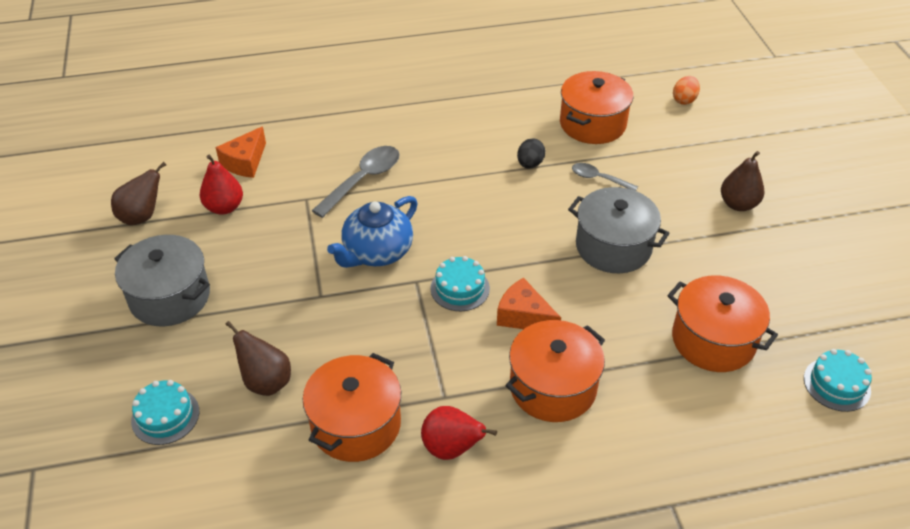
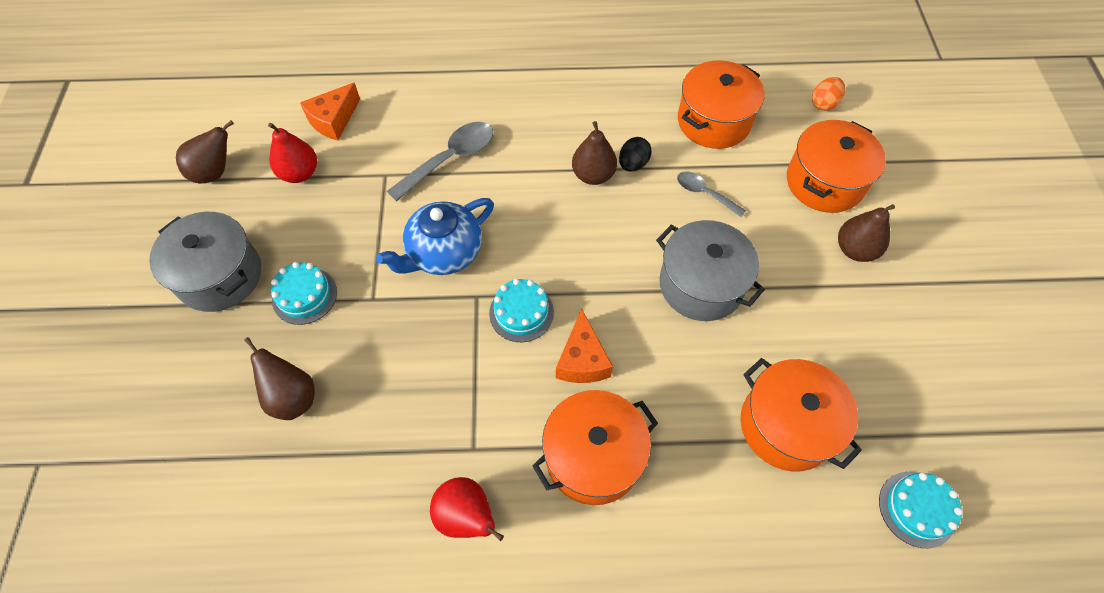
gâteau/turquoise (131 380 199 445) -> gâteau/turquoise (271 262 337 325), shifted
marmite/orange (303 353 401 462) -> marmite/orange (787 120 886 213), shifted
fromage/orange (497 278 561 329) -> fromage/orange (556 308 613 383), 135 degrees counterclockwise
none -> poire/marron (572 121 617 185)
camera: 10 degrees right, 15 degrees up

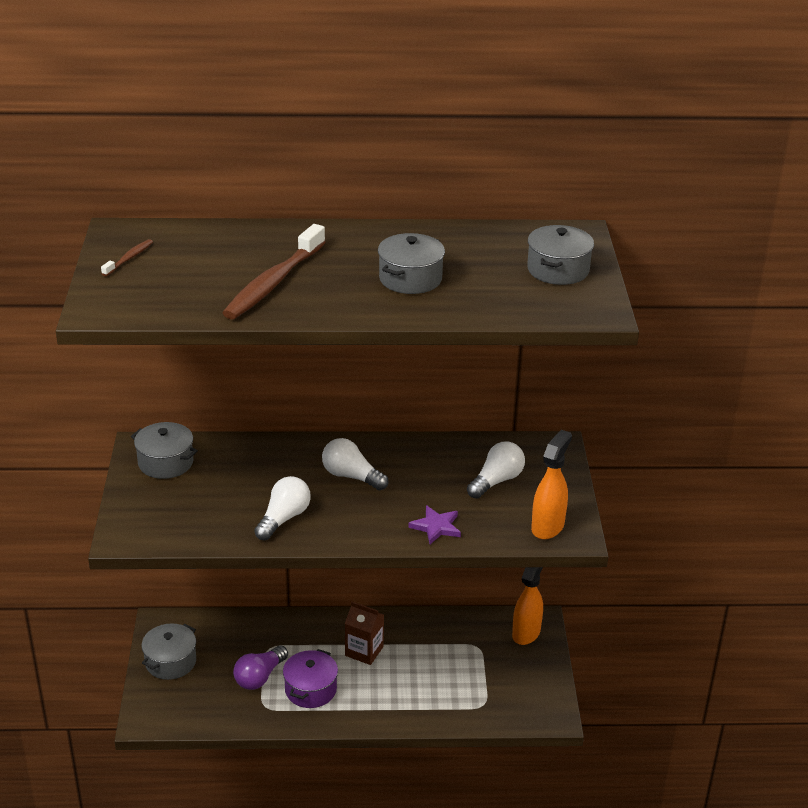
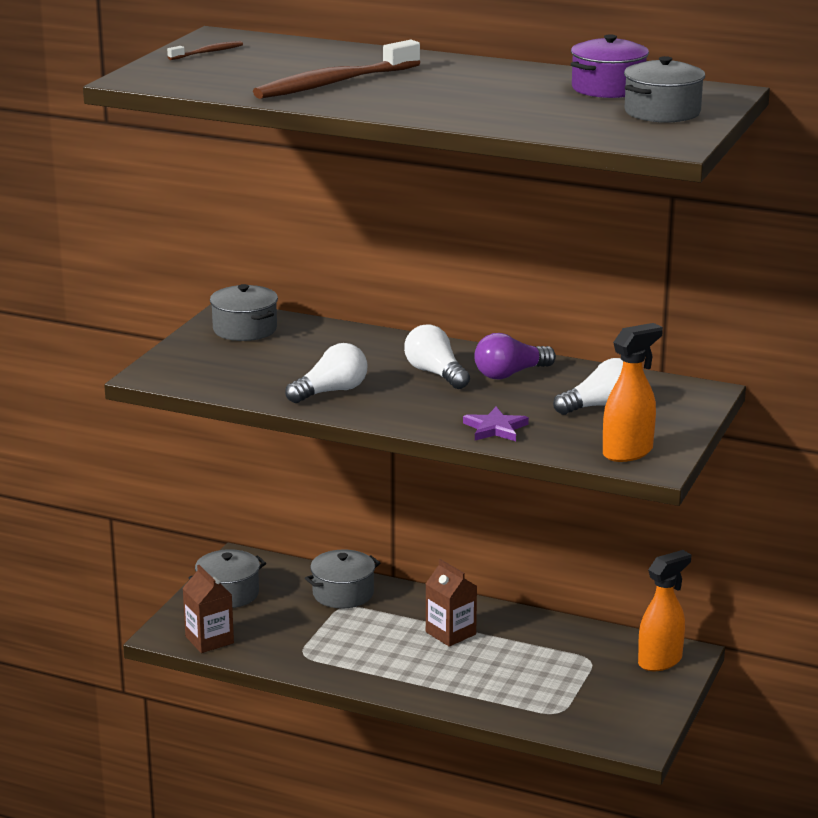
ampoule/violet (233 645 288 690) -> ampoule/violet (474 333 556 380), shifted
marmite/violet (283 649 338 708) -> marmite/violet (571 34 649 98), shifted
marmite/gris (378 233 445 294) -> marmite/gris (305 549 380 609), shifted
none -> brique de lait/marron (183 565 234 653)
camera: 25 degrees right, 10 degrees down

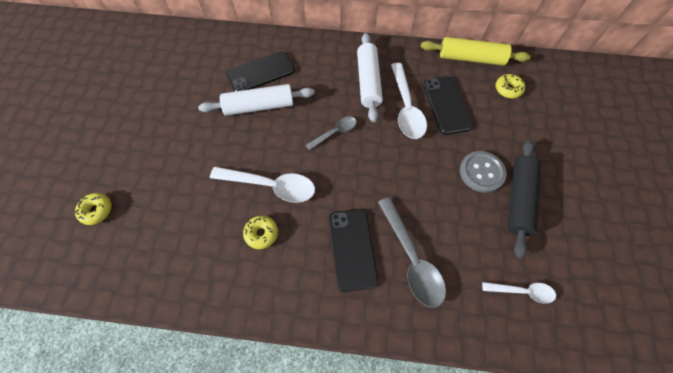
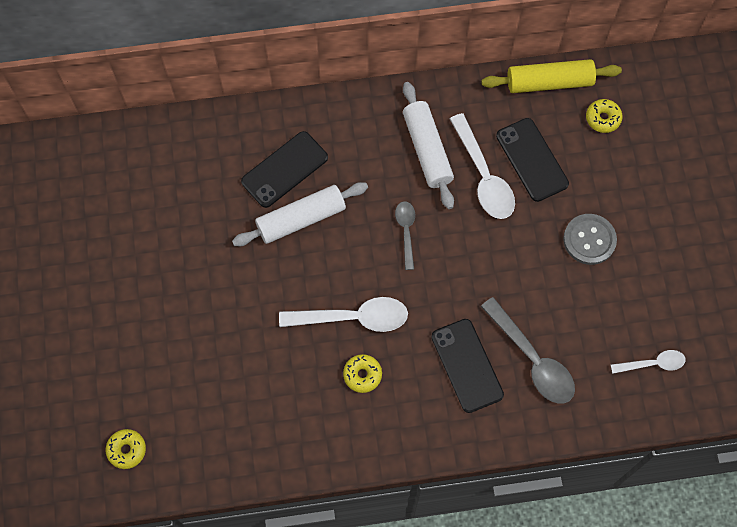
beignet/jaune (75 193 112 225) -> beignet/jaune (106 429 146 469), shifted
cuillère/gris (306 116 356 150) -> cuillère/gris (395 201 415 270), 45 degrees counterclockwise
rouleau à pâtisserie/noir (508 140 541 259) -> none
camera: 15 degrees left, 5 degrees up

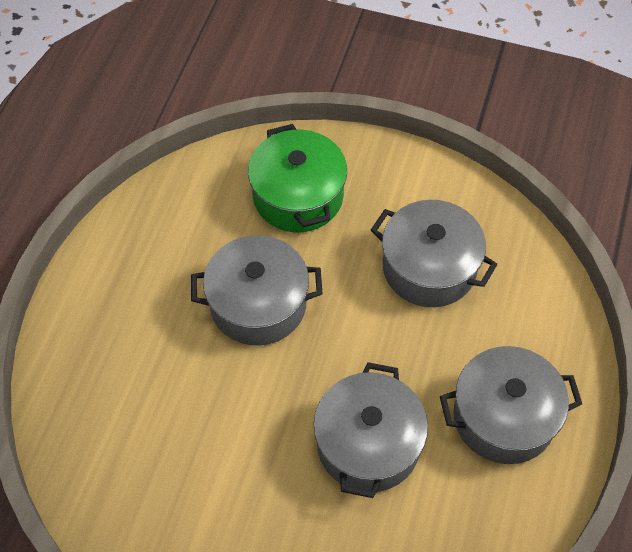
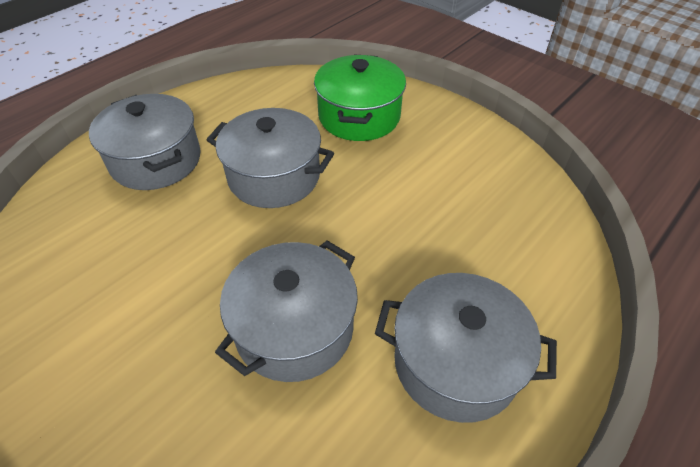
marmite/gris (371 200 498 307) -> marmite/gris (89 94 201 190), shifted
camera: 25 degrees right, 10 degrees down

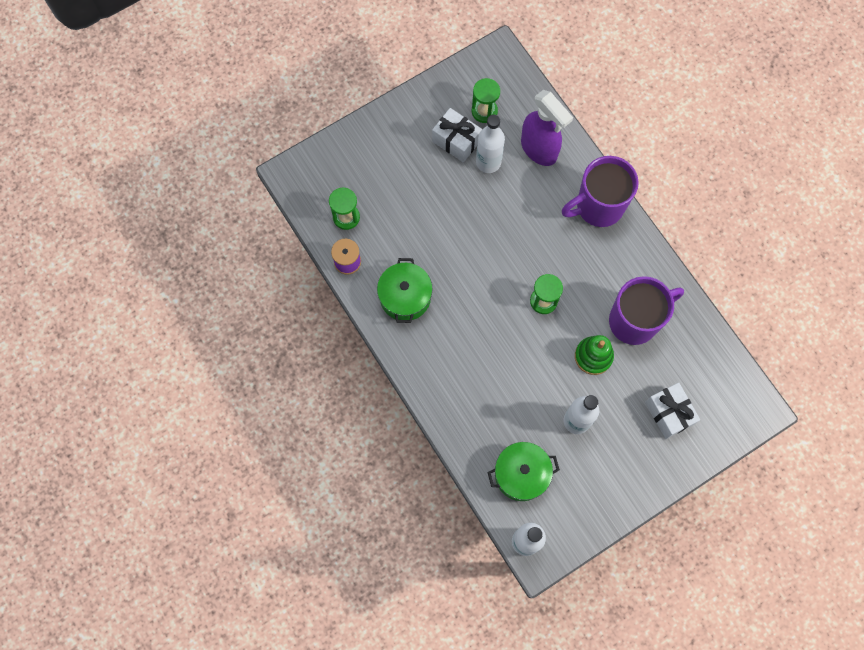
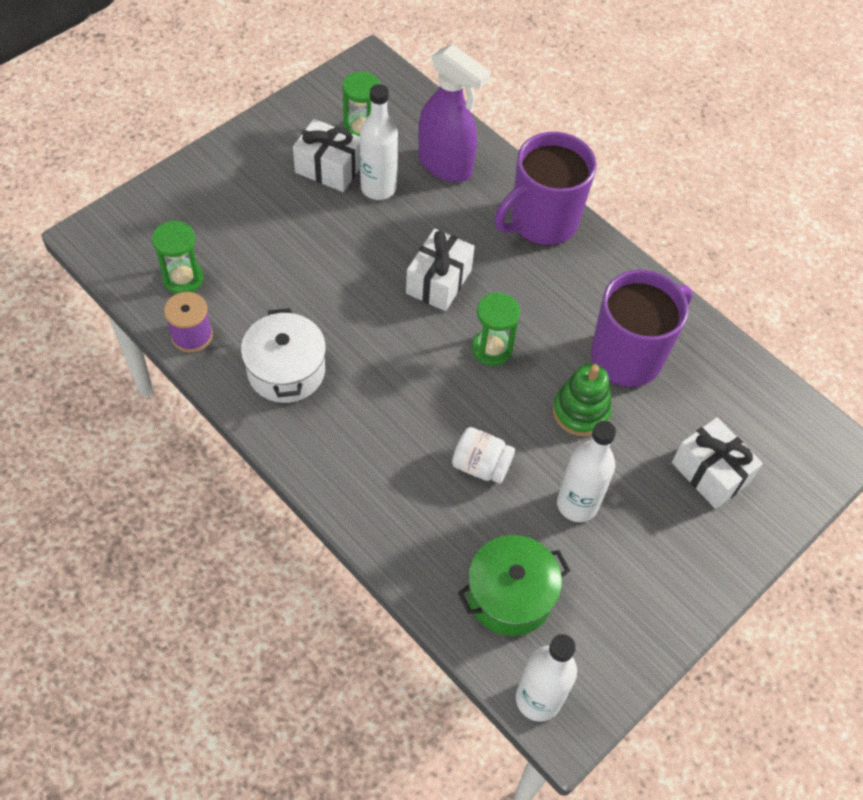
marmite/vert (377 258 433 323) -> marmite/blanc (241 308 326 403)
none -> cadeau/blanc (406 229 475 311)
none -> bocal/blanc (452 427 515 484)
camera: 15 degrees left, 15 degrees down

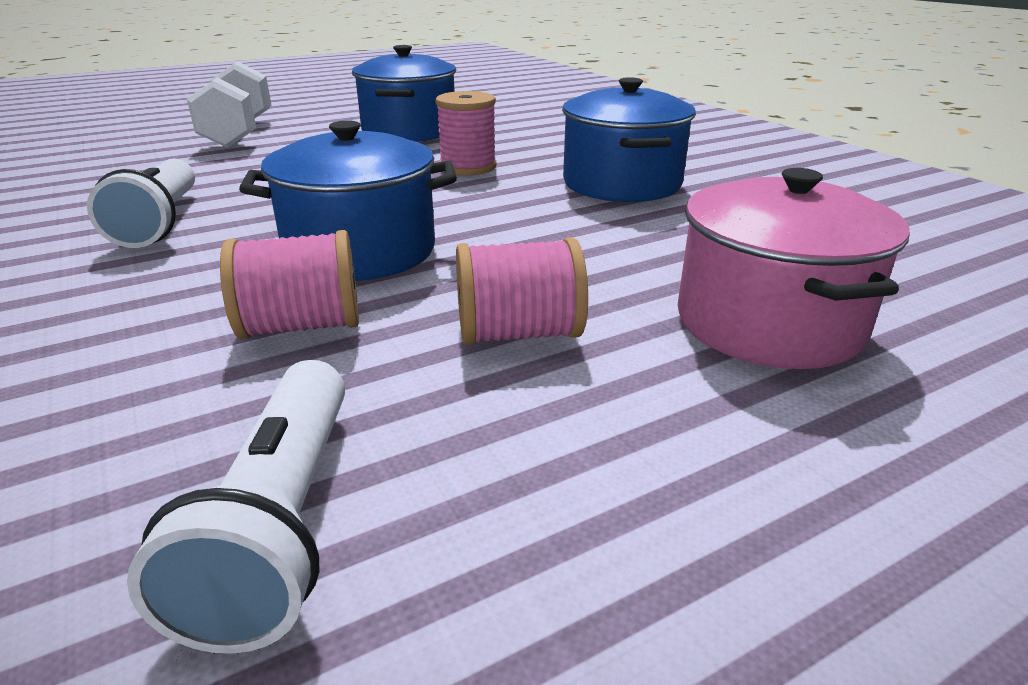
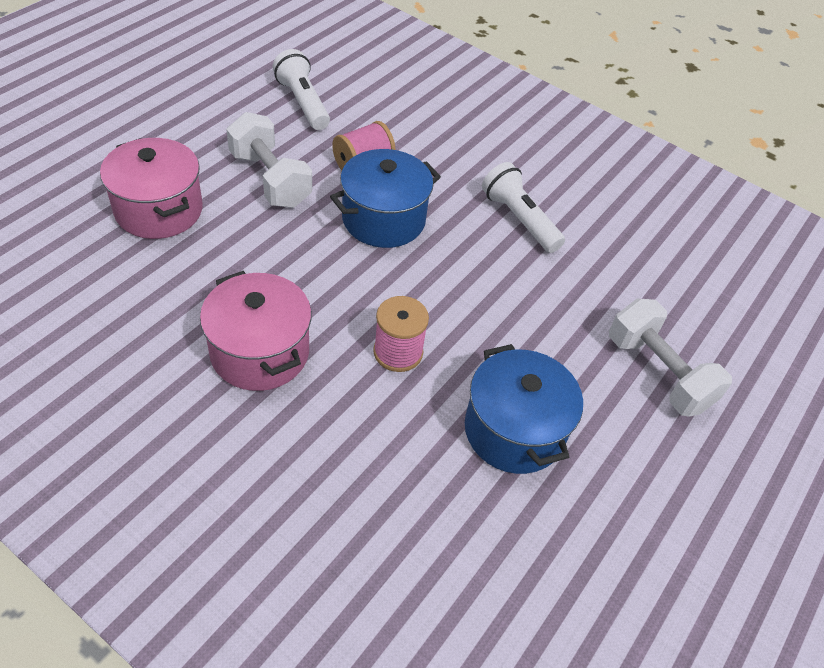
bobine/rose (456 237 588 345) -> haltère/blanc (226 112 312 208)
marmite/bleu (562 77 696 202) -> marmite/rose (200 271 312 391)
camera: 150 degrees right, 20 degrees up

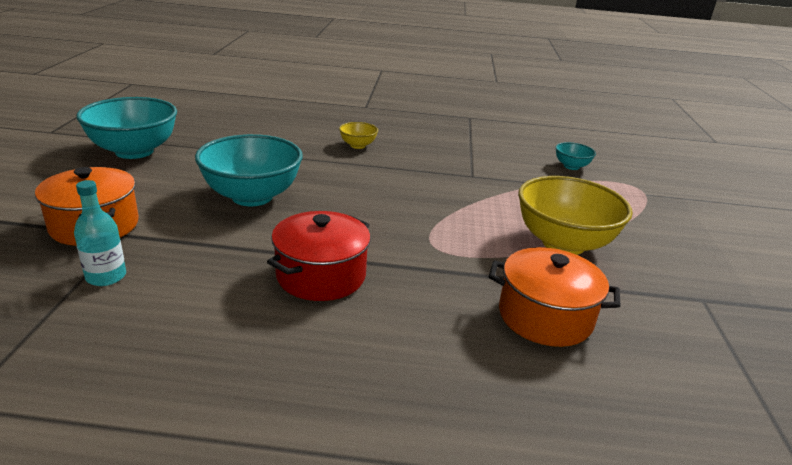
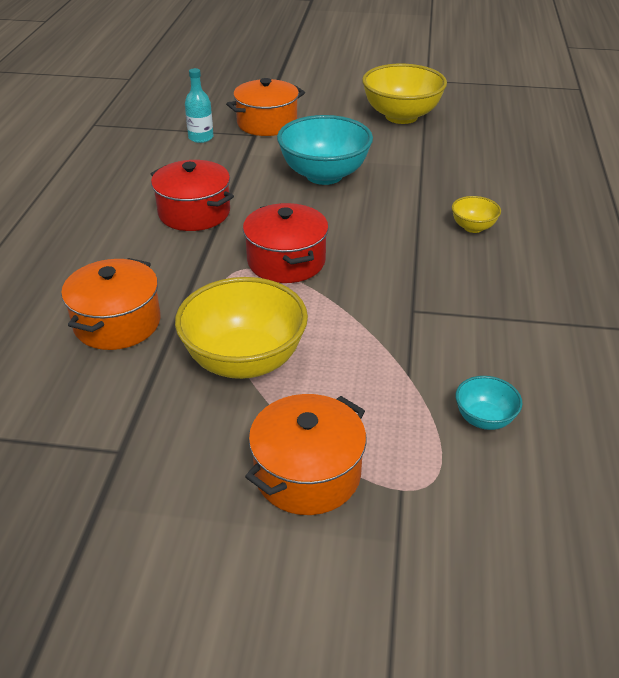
bol/turquoise (76 97 177 159) -> bol/jaune (362 64 447 124)
none -> marmite/rouge (243 203 329 283)
none -> marmite/orange (245 394 367 515)
camera: 95 degrees right, 10 degrees up

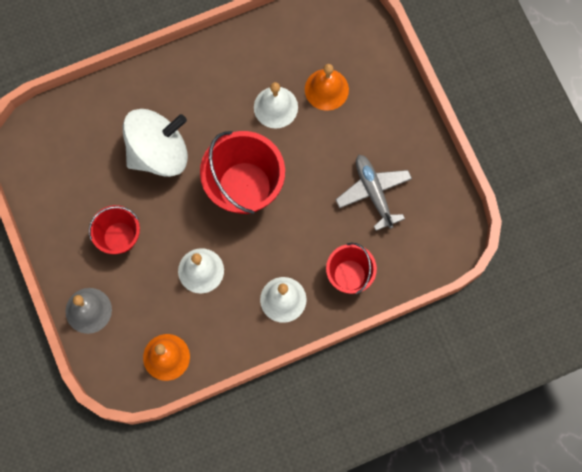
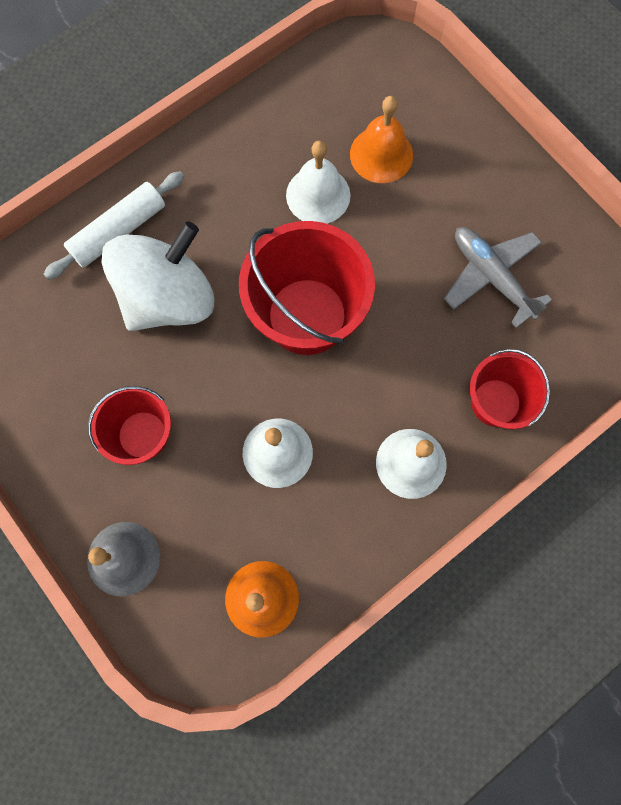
none -> rouleau à pâtisserie/blanc (44 171 184 280)
camera: 15 degrees left, 0 degrees up

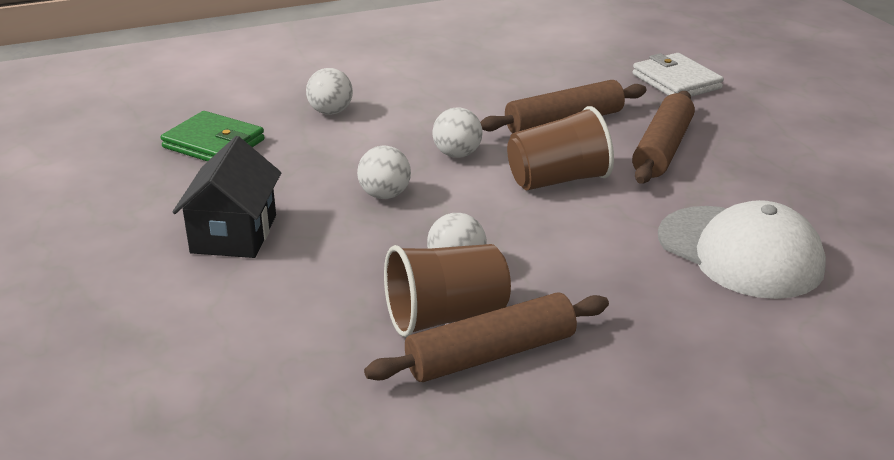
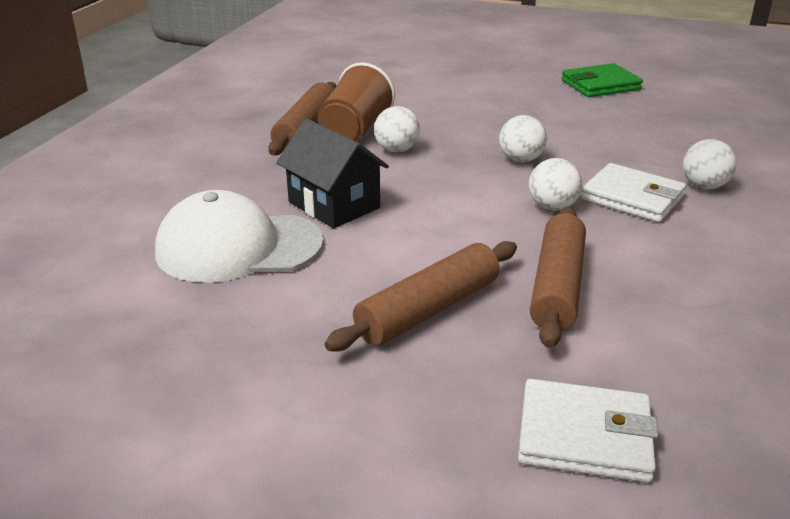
portefeuille/vert (161 111 265 162) -> portefeuille/vert (561 63 643 97), shifted
maison/noir (173 136 281 258) -> maison/noir (276 118 389 228), shifted
gobelet/marron (507 106 614 190) -> none
rouleau à pâtisserie/marron (632 91 695 184) -> rouleau à pâtisserie/marron (324 241 517 351), 75 degrees clockwise
none -> portefeuille/blanc (581 163 686 222)
camera: 130 degrees right, 0 degrees up

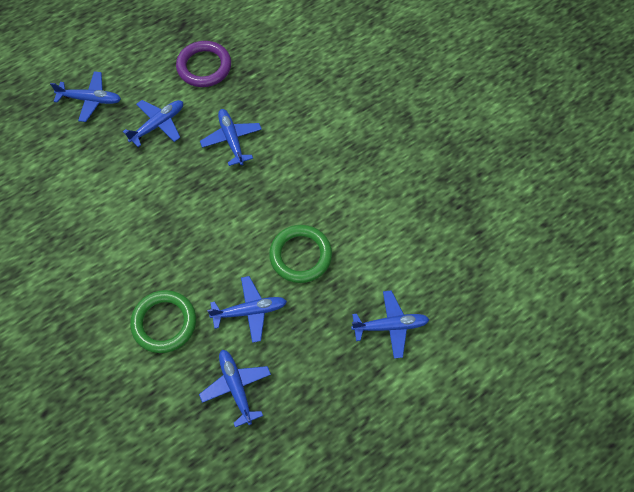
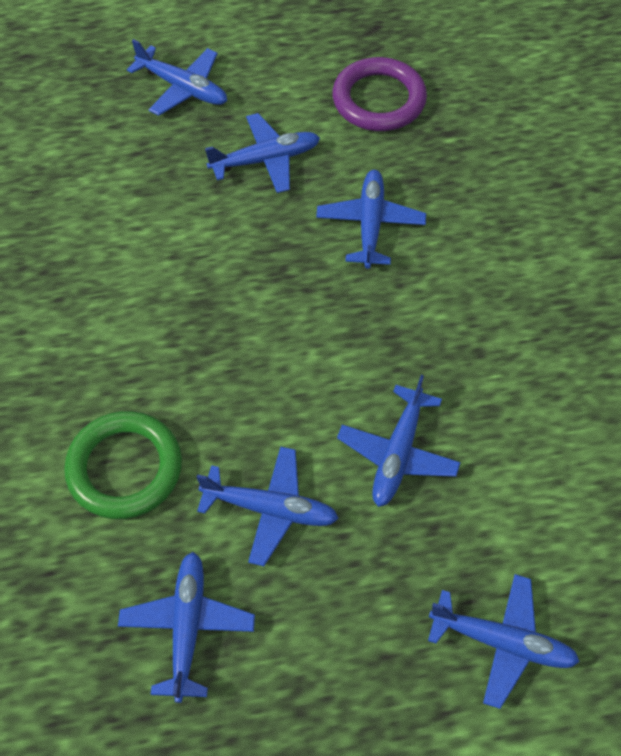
anneau/vert (269 225 332 283) -> avion/bleu (337 375 461 507)
camera: 25 degrees right, 5 degrees down

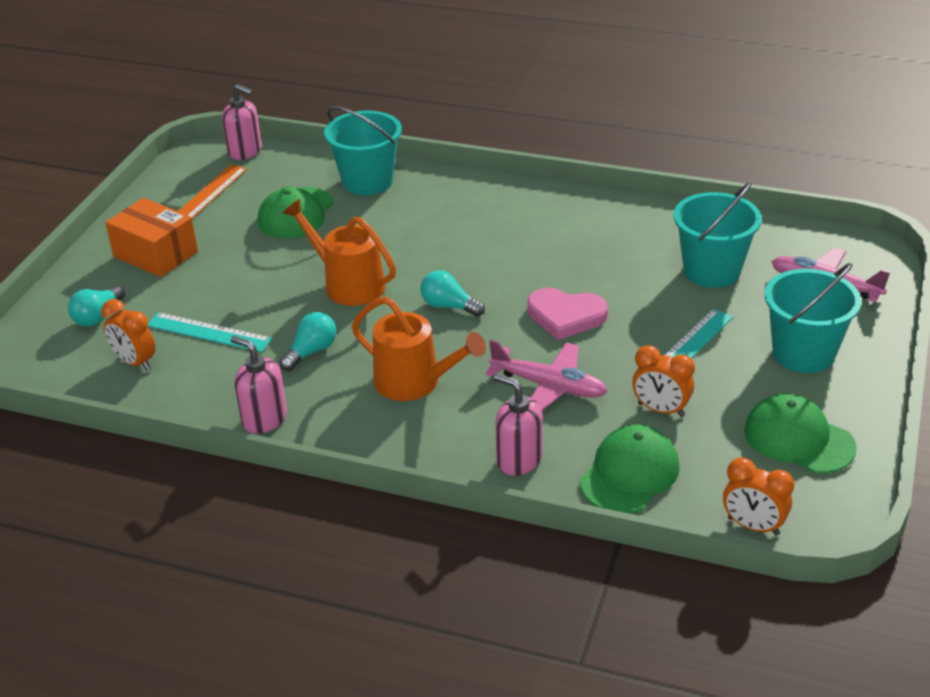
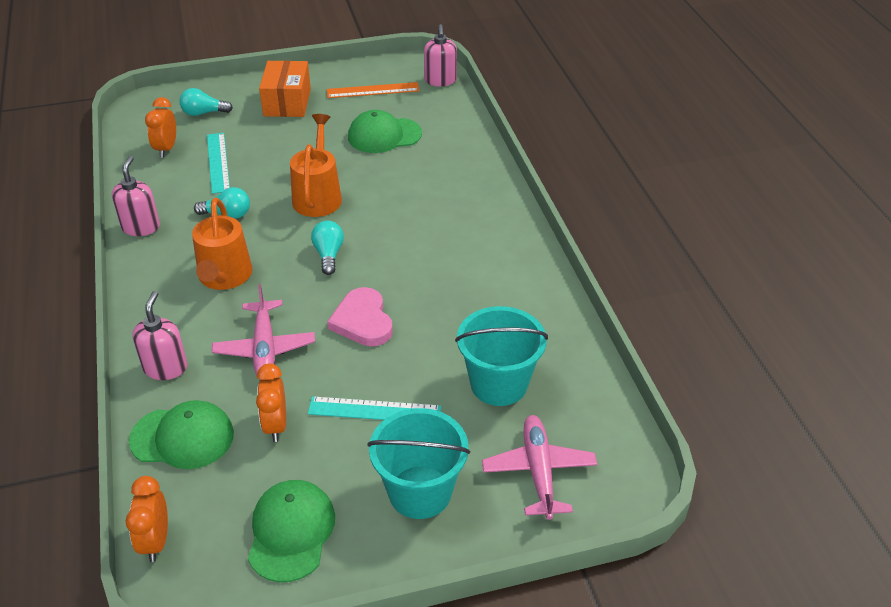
seau/turquoise (324 106 402 196) -> none
camera: 55 degrees right, 5 degrees up

